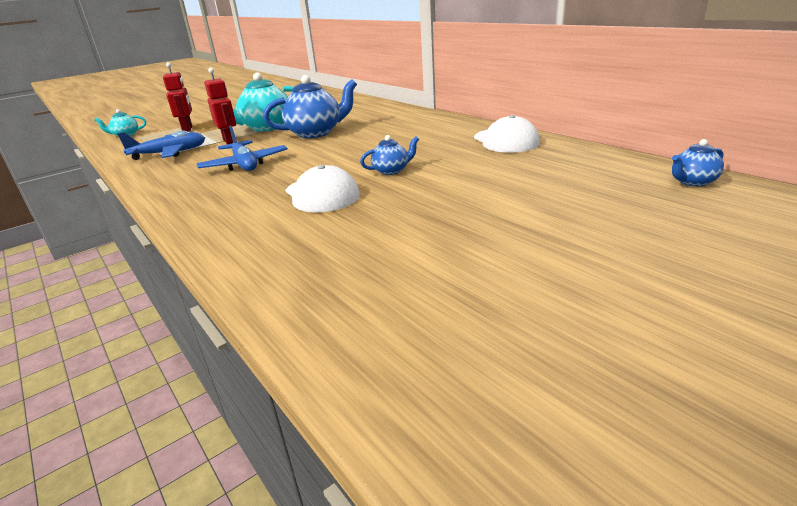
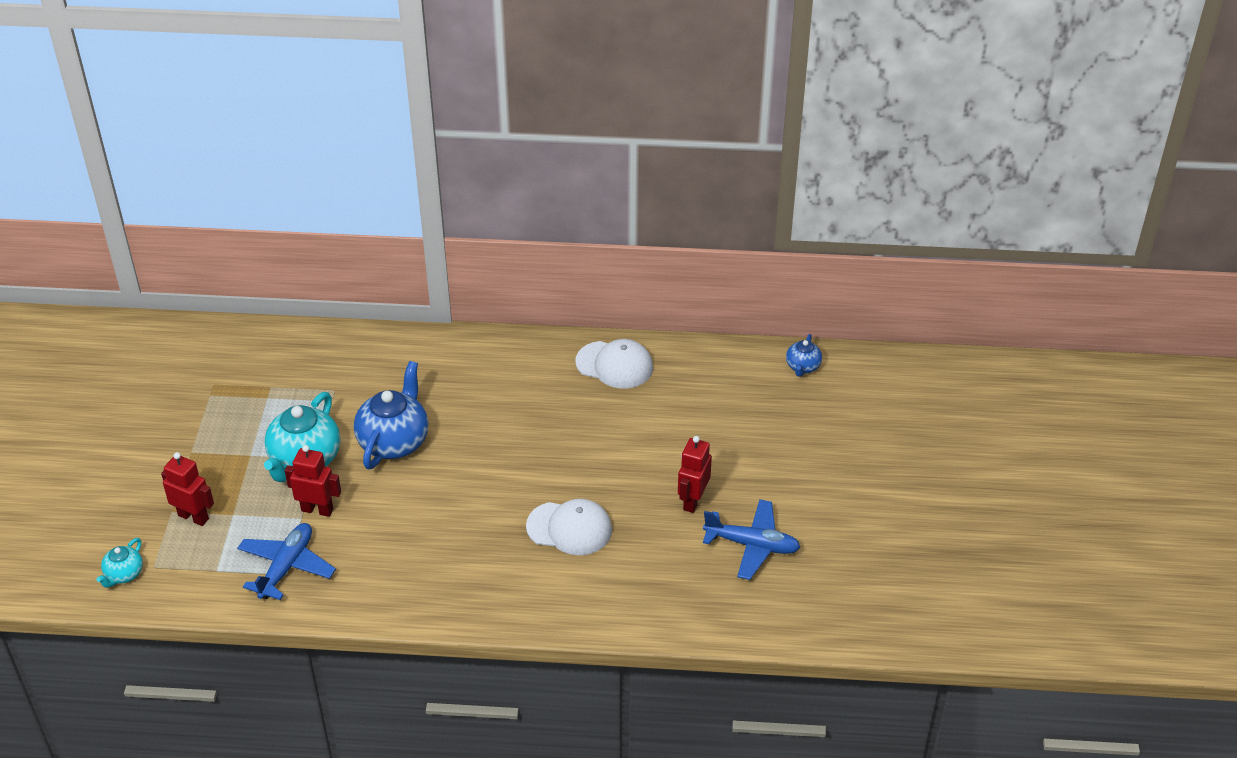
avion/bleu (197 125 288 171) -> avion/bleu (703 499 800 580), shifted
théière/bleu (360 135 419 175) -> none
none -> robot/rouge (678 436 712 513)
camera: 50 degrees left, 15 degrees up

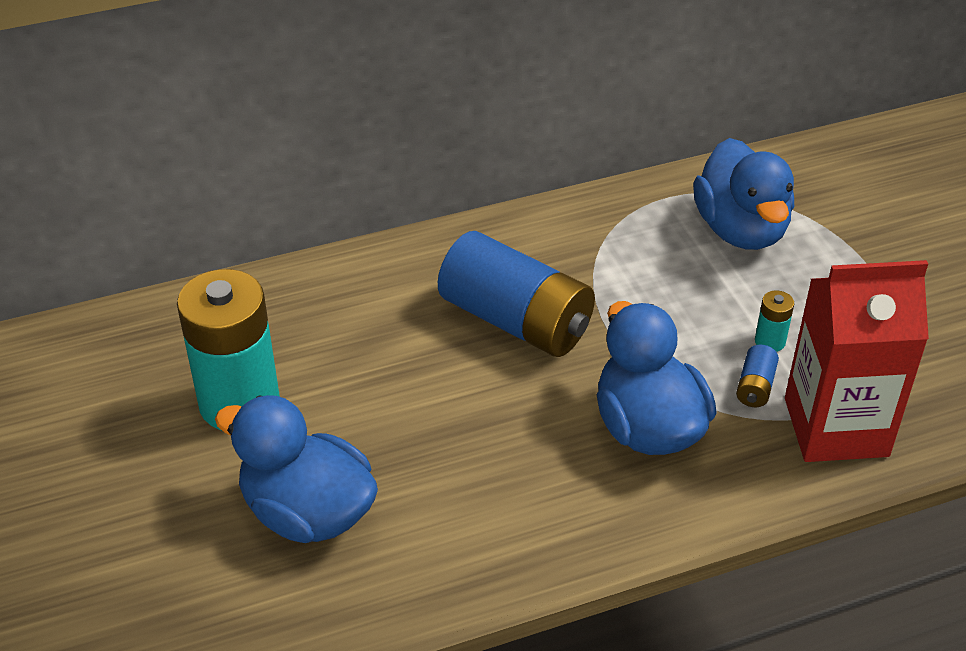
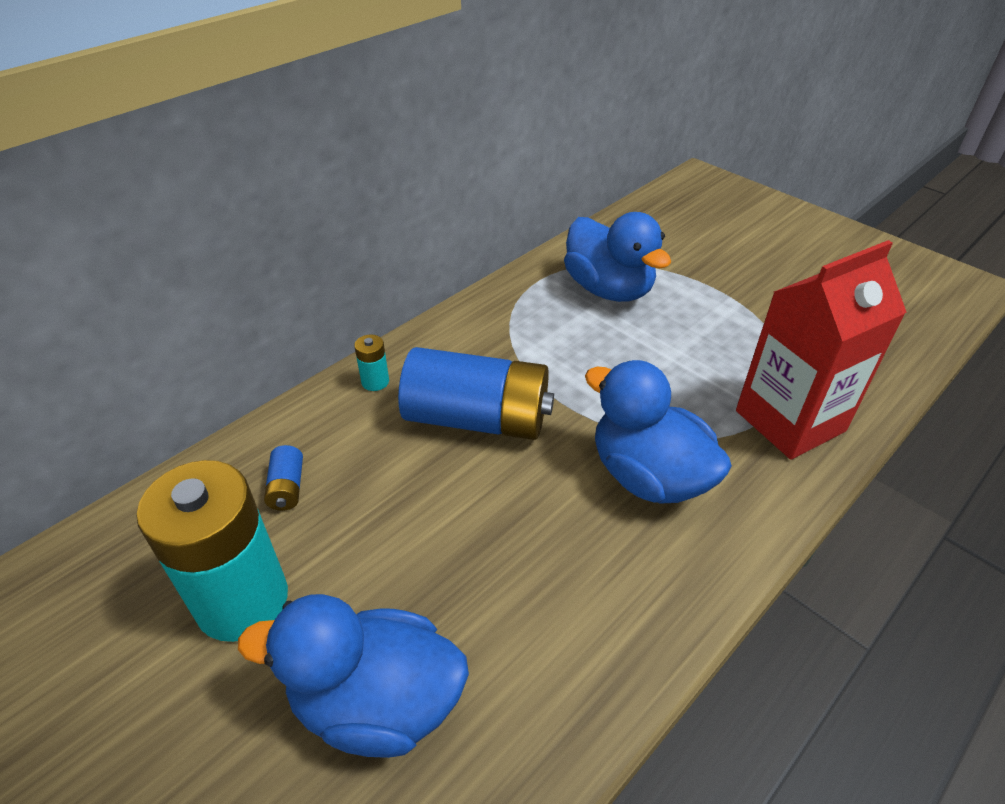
pile/bleu (736 345 779 407) -> pile/bleu (264 445 303 511), shifted
pile/turquoise (755 290 794 352) -> pile/turquoise (354 335 389 391), shifted
camera: 25 degrees left, 0 degrees up

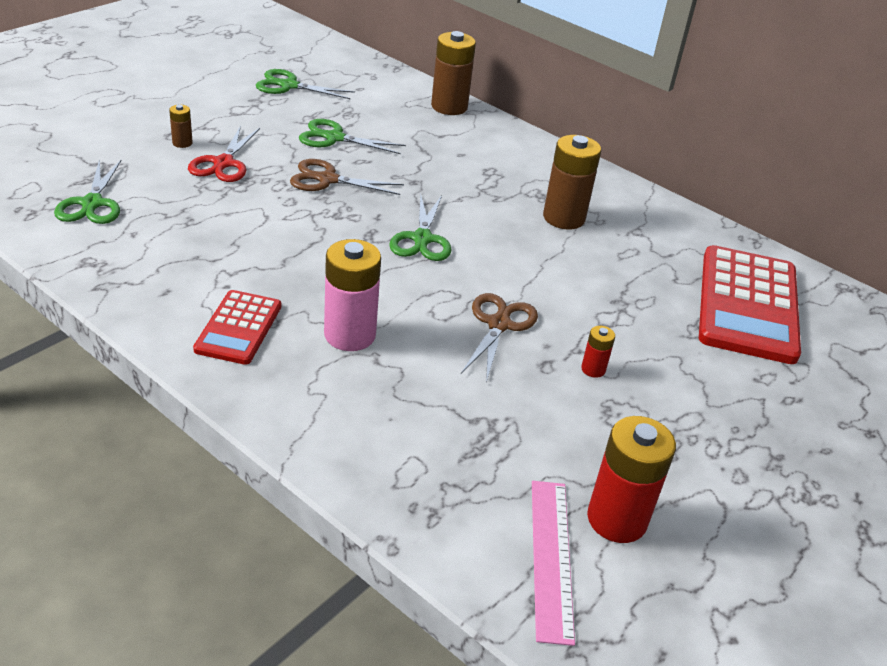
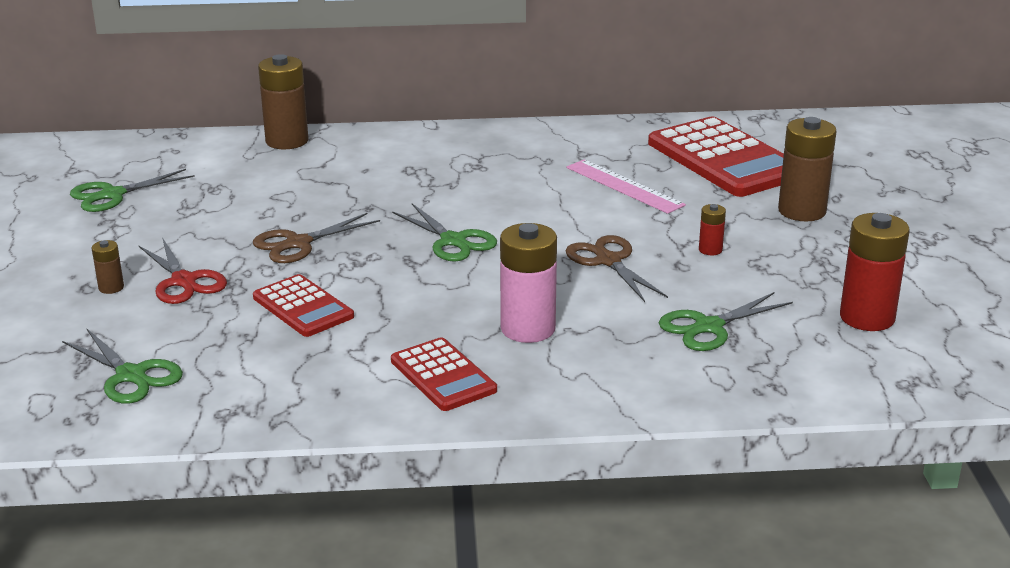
ciseaux/vert (299 119 406 154) -> ciseaux/vert (659 292 793 351), shifted
règle/rose (532 481 575 646) -> règle/rose (567 159 686 214), shifted
pile/marron (543 135 601 229) -> pile/marron (778 117 837 221), shifted
none -> calculatrice/rouge (253 274 354 337)
camera: 40 degrees left, 10 degrees down

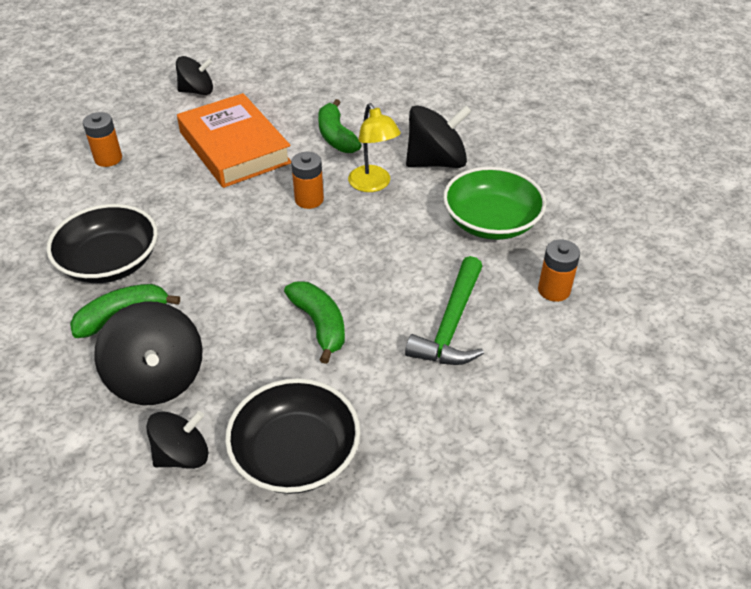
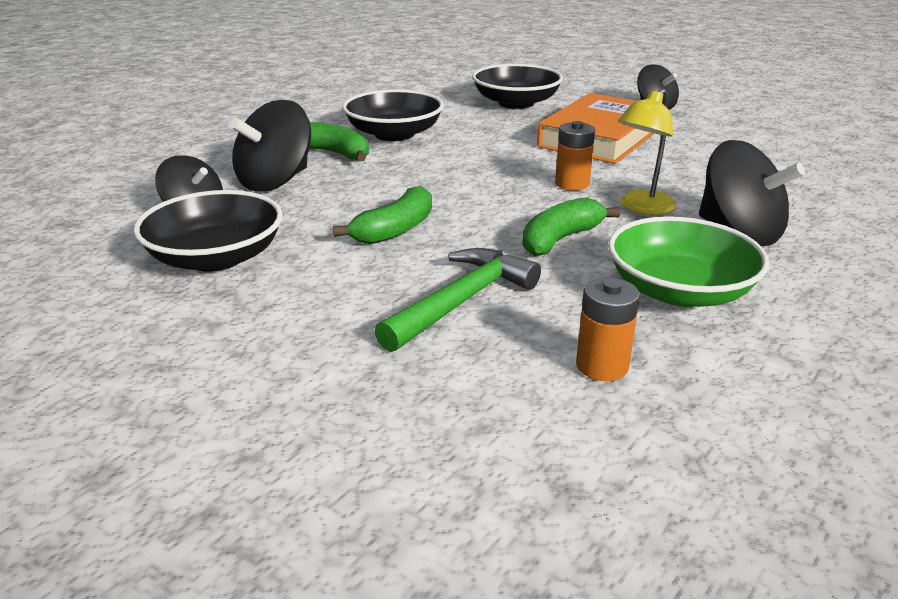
pile/orange (83 112 122 167) -> bol/noir (472 64 563 109)
banane/vert (318 99 361 153) -> banane/vert (522 197 620 256), shifted
marteau/vert (405 256 484 365) -> marteau/vert (374 248 541 352), 135 degrees clockwise
camera: 65 degrees right, 15 degrees down

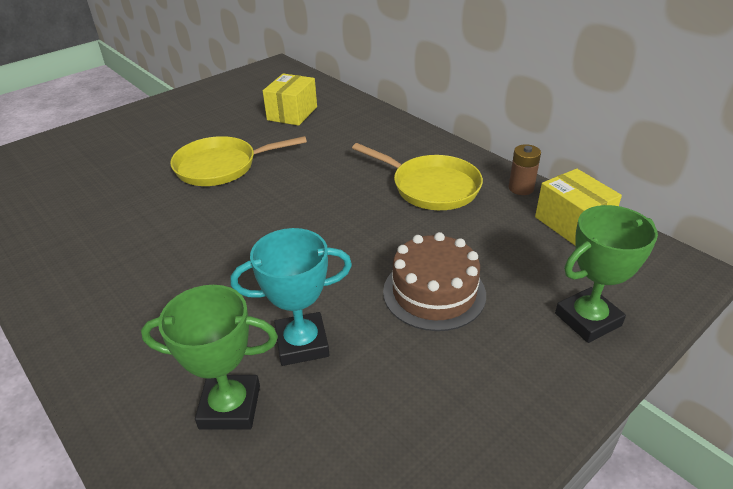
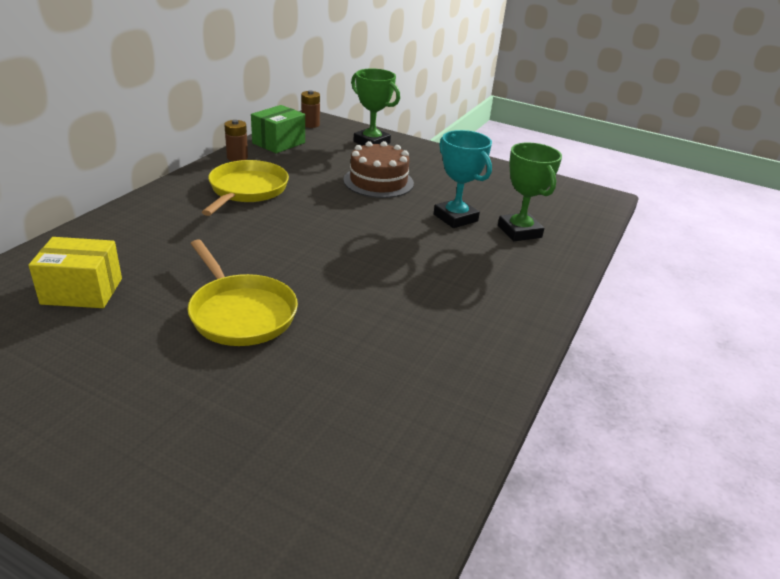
boîte/jaune (535 169 622 245) -> boîte/vert (251 105 305 153)
none -> pile/marron (301 90 320 128)
camera: 115 degrees left, 5 degrees down

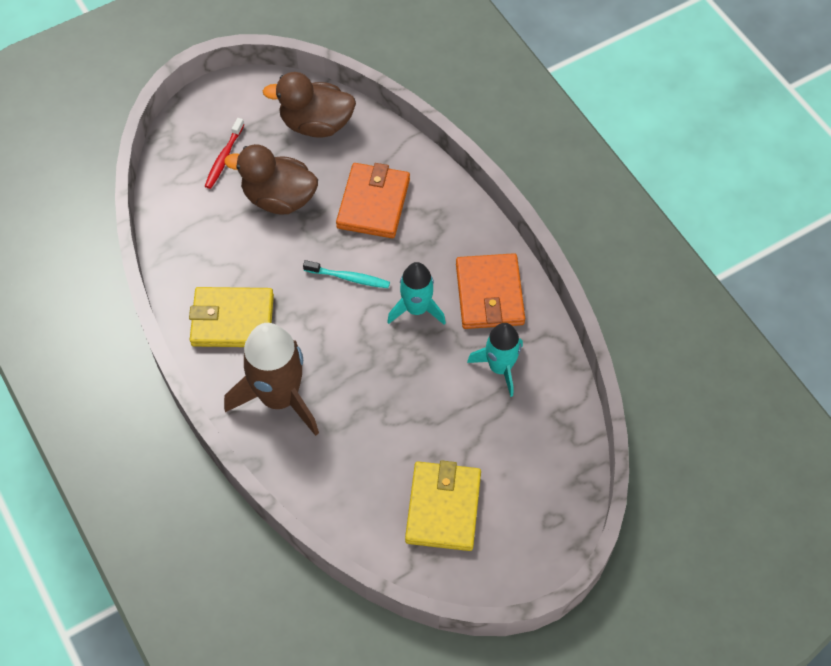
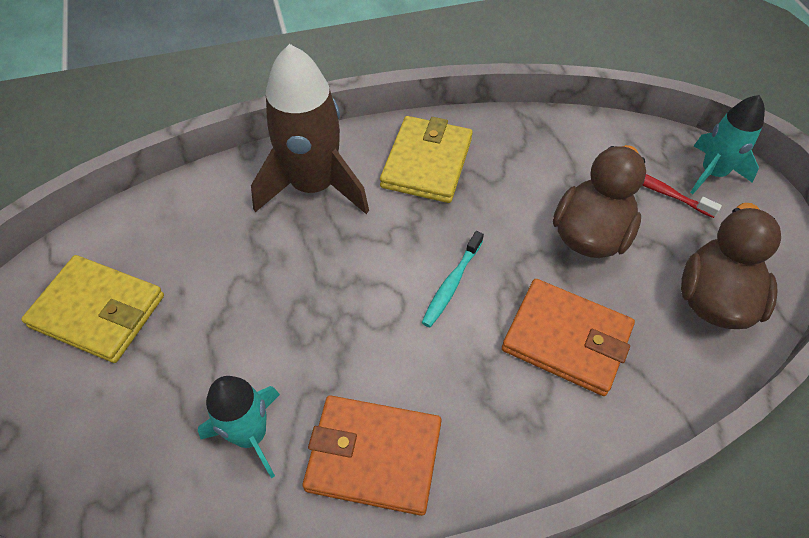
fusée/turquoise (387 262 446 325) -> fusée/turquoise (690 95 765 194), shifted
camera: 105 degrees right, 5 degrees down

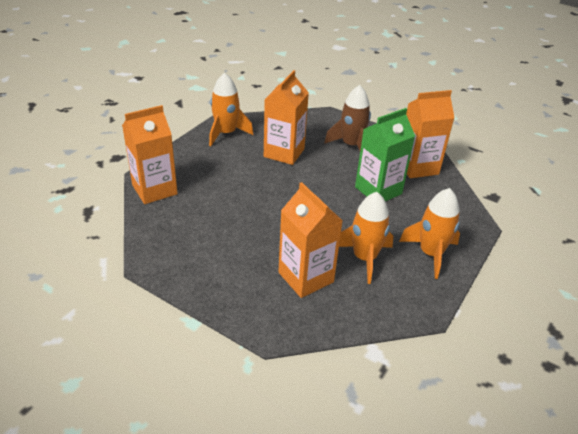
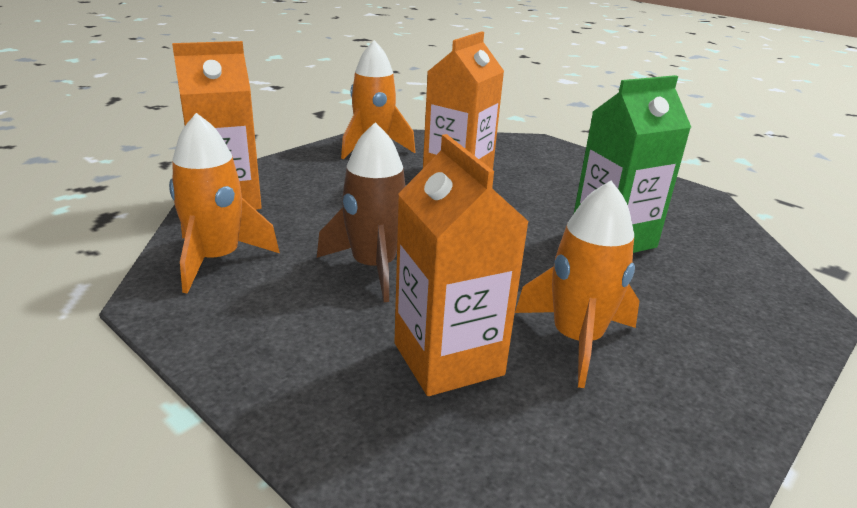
fusée/marron (324 85 371 151) -> fusée/marron (317 122 406 302), shifted
fusée/orange (399 188 460 279) -> fusée/orange (169 113 280 294), shifted
brique de lait/orange (406 90 455 178) -> none
camera: 10 degrees right, 10 degrees down

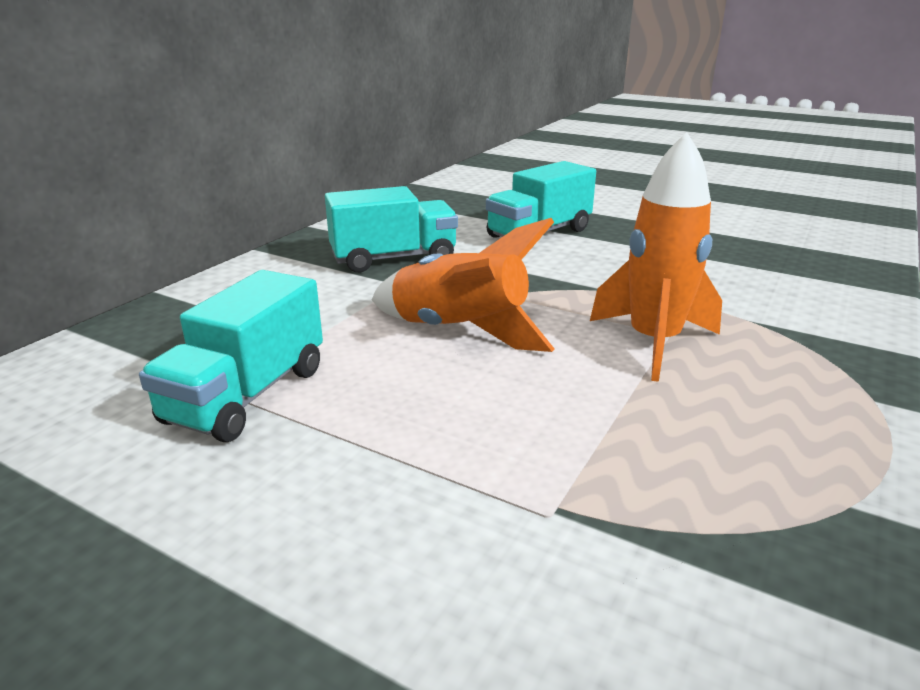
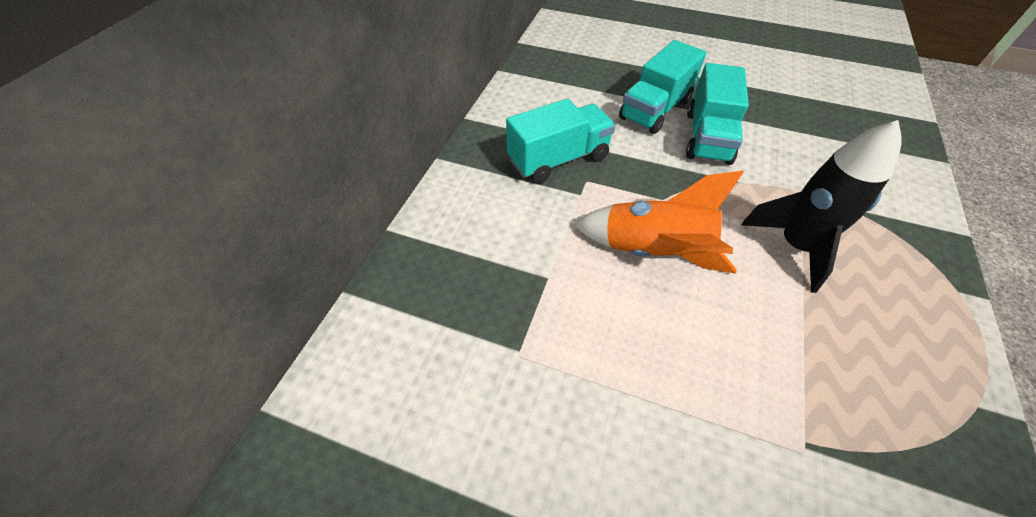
camion/turquoise (139 270 323 442) -> camion/turquoise (686 63 749 165), shifted
fusée/orange (590 132 722 382) -> fusée/noir (741 120 902 293)
camera: 10 degrees left, 25 degrees up

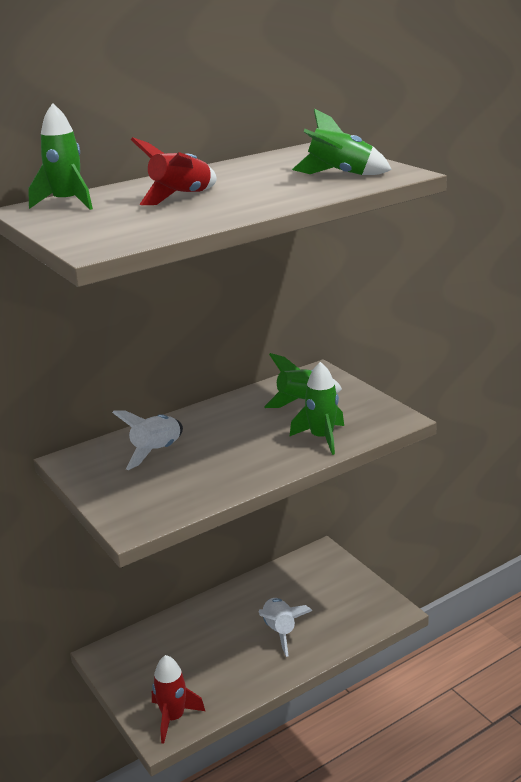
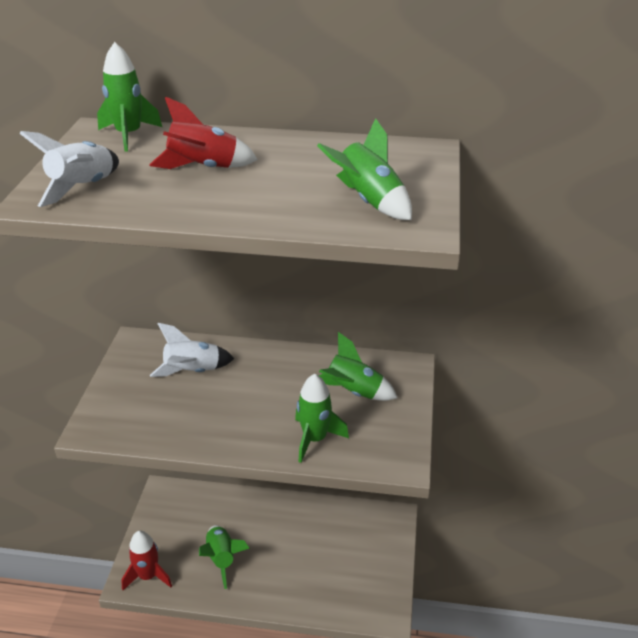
fusée/blanc (258 598 312 657) -> fusée/blanc (19 131 119 207), shifted
none -> fusée/vert (199 525 250 589)
camera: 40 degrees right, 10 degrees up

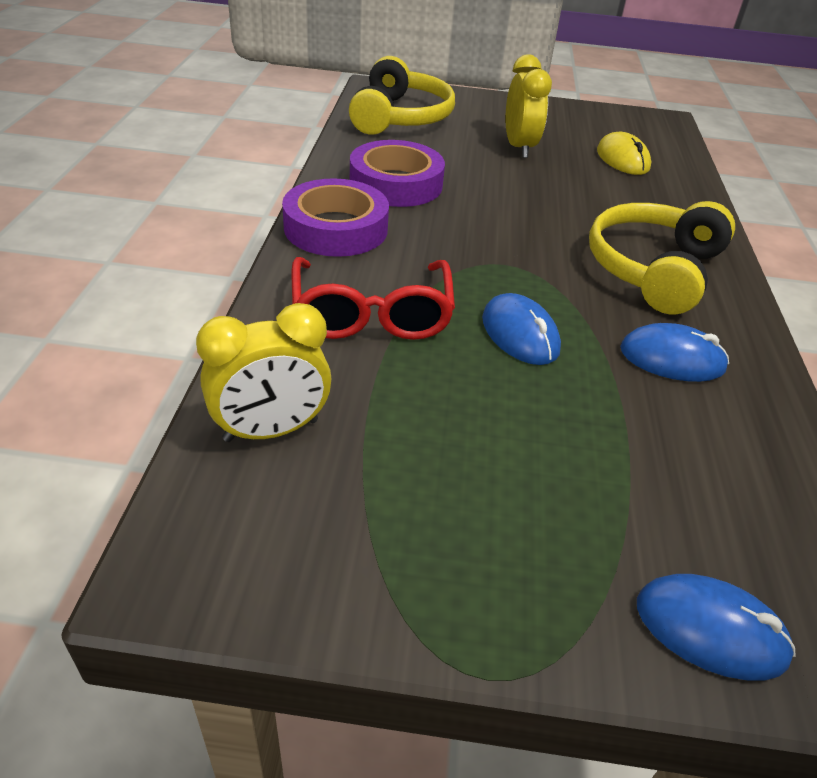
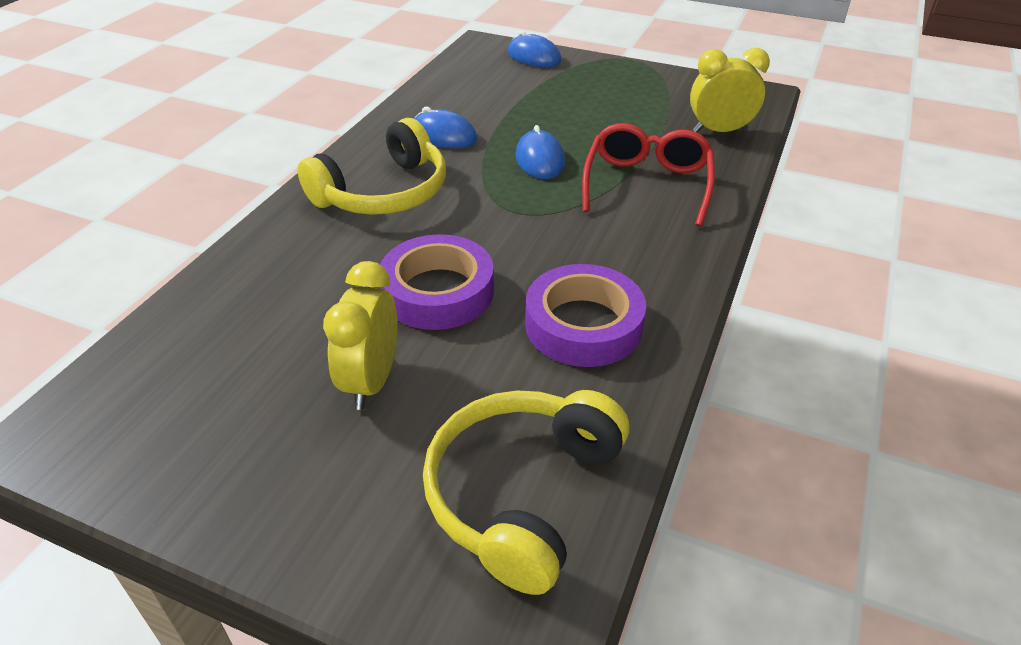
ruban adhésif/violet (282 178 389 257) -> ruban adhésif/violet (380 234 494 330), shifted
souris/jaune (597 132 651 175) -> none
camera: 160 degrees left, 0 degrees up

